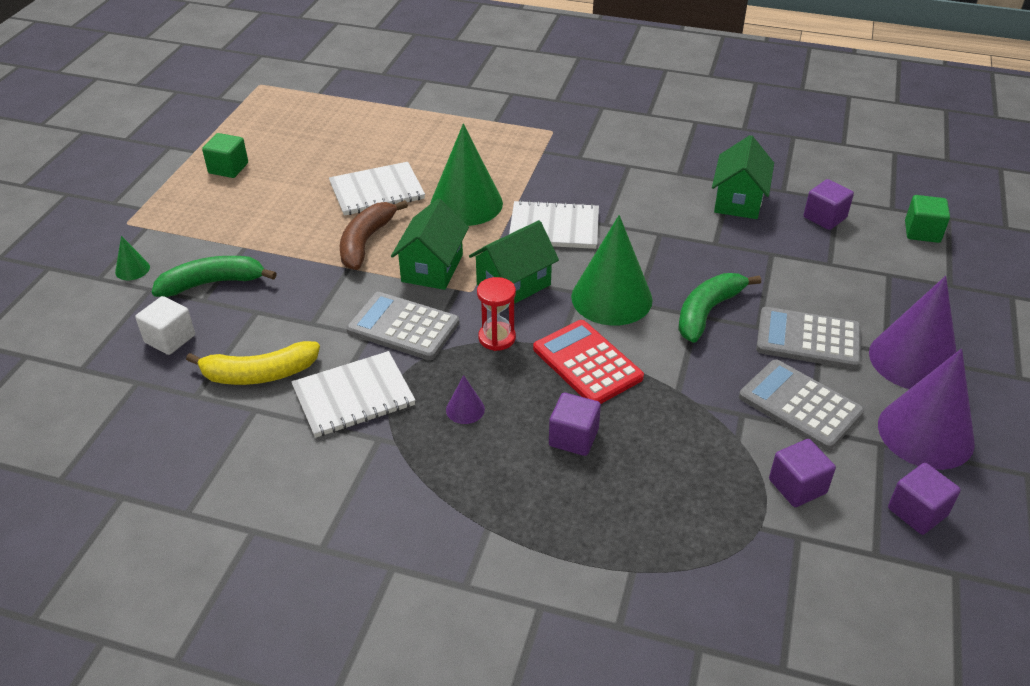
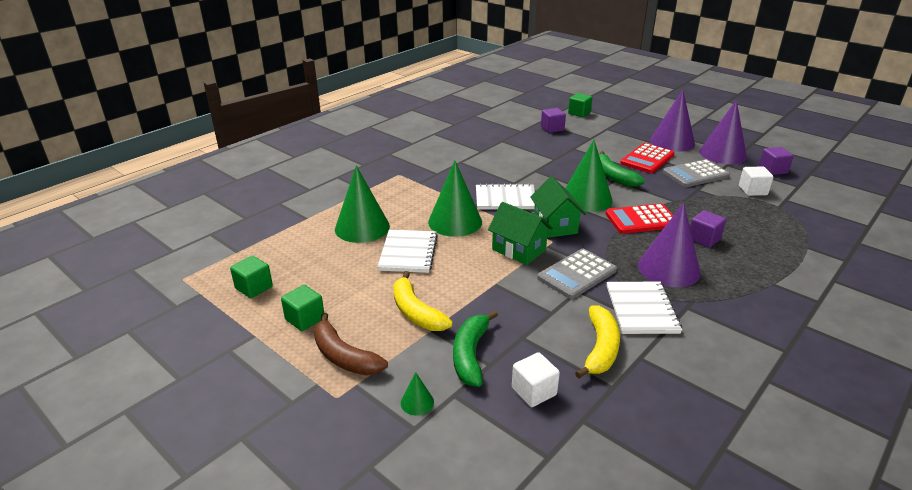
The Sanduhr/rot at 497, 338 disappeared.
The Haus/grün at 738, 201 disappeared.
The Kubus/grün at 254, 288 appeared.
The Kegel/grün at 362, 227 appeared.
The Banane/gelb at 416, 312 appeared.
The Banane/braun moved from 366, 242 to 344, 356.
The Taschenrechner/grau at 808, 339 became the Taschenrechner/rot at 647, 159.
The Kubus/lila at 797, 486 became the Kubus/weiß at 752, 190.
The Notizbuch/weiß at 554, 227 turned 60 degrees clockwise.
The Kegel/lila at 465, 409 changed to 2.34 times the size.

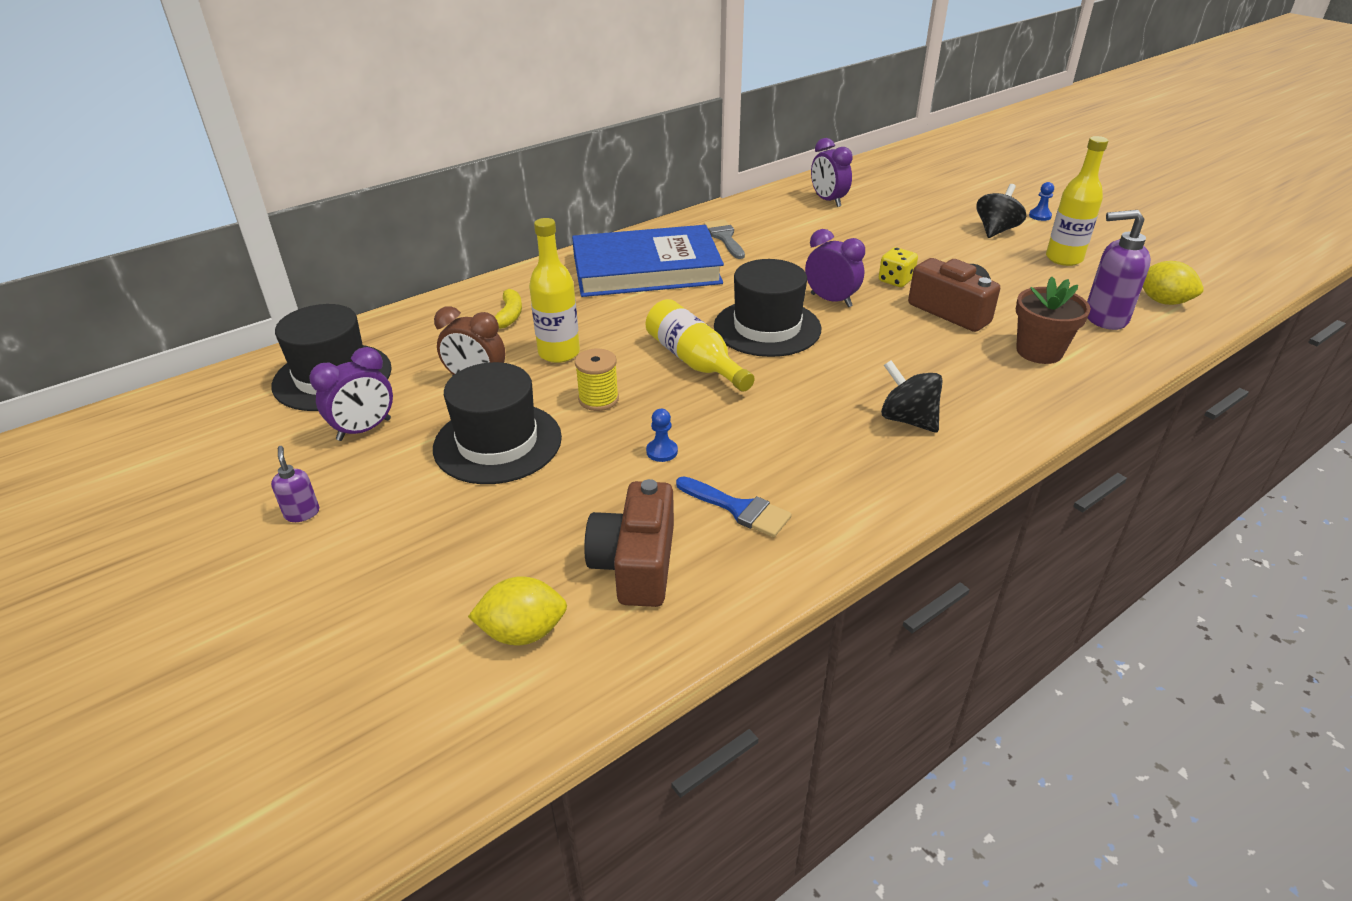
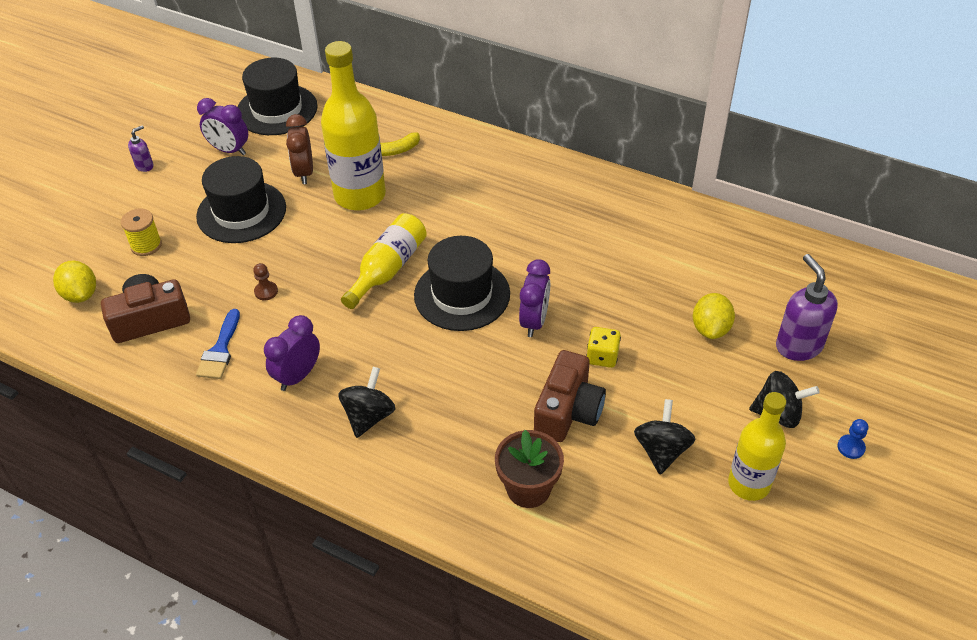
The Buch/blau at 646, 269 disappeared.
The Pinsel/grau at 724, 238 disappeared.
The Kreisel/schwarz at 661, 450 appeared.
The Garnrolle/gelb moved from 598, 399 to 146, 245.
The Wecker/lila moved from 828, 201 to 298, 376.
The Seifenspender/lila moved from 1104, 318 to 798, 346.
The Zitrone/gelb moved from 1163, 301 to 710, 329.
The Bauer/blau at 662, 451 became the Bauer/braun at 266, 291.
The Flasche/gelb at 559, 353 changed to 1.57 times the size.

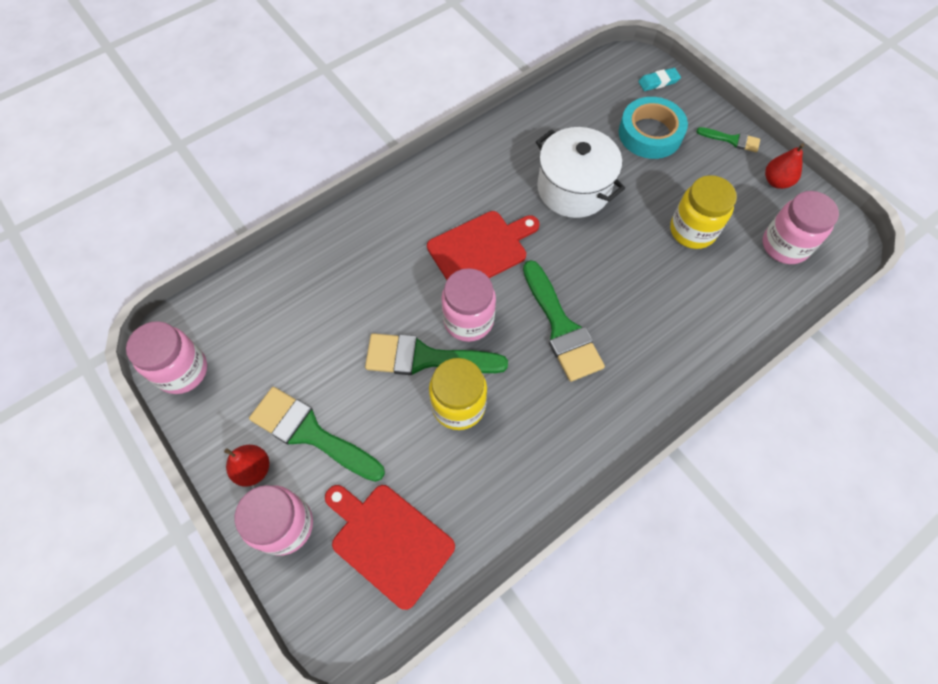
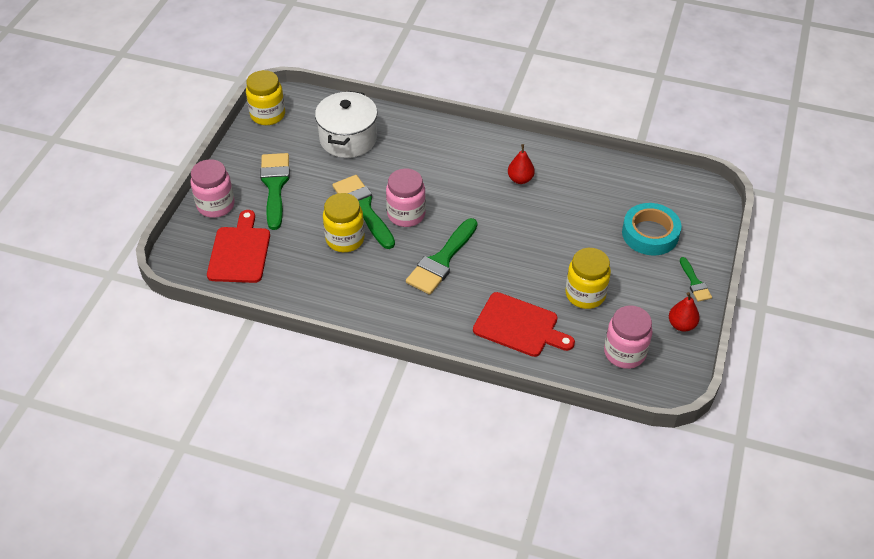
The Radiergummi/türkis at 658, 82 disappeared.
The Birne/rot moved from 253, 469 to 520, 179.
The Schneidebrett/rot moved from 481, 249 to 519, 326.
The Kochtopf/weiß moved from 573, 189 to 348, 139.
The Einmachglas/rosa at 182, 371 became the Einmachglas/gelb at 268, 115.

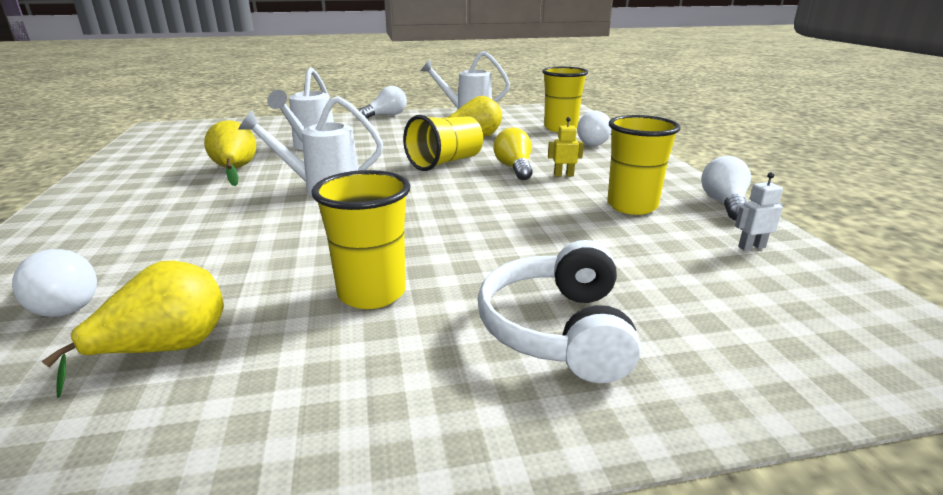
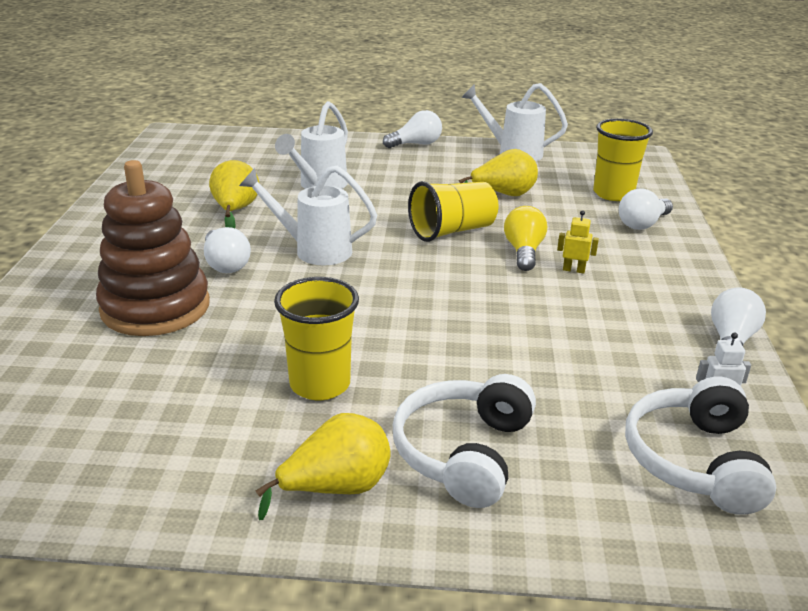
The Becher/gelb at 632, 206 disappeared.
The Stapelspielzeug/braun at 155, 307 appeared.
The Kopfhörer/weiß at 694, 461 appeared.
The Glühbirne/weiß moved from 64, 303 to 225, 264.
The Birne/gelb moved from 166, 349 to 336, 488.

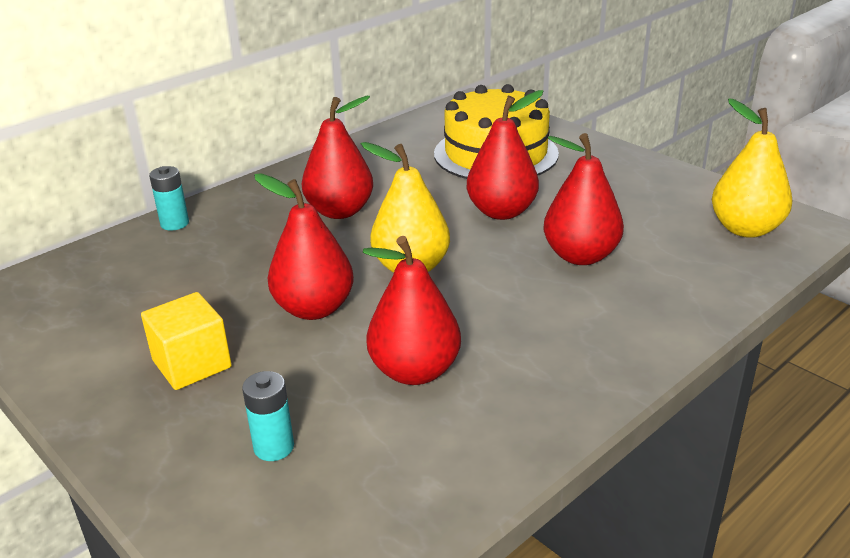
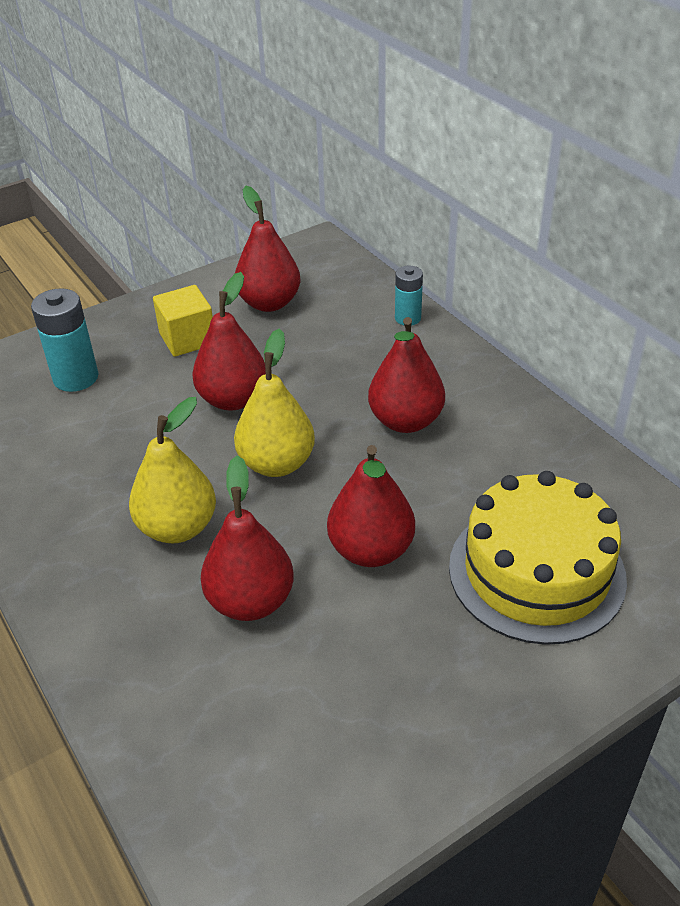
The Birne/rot moved from 414, 371 to 269, 303.
The Birne/gelb moved from 745, 229 to 178, 527.
The Batterie/türkis at 274, 447 changed to 1.61 times the size.

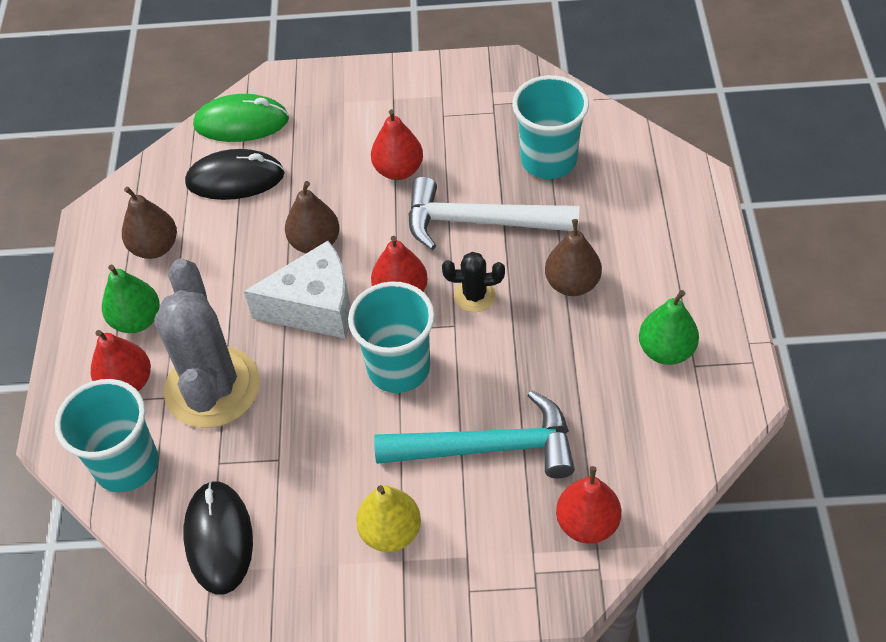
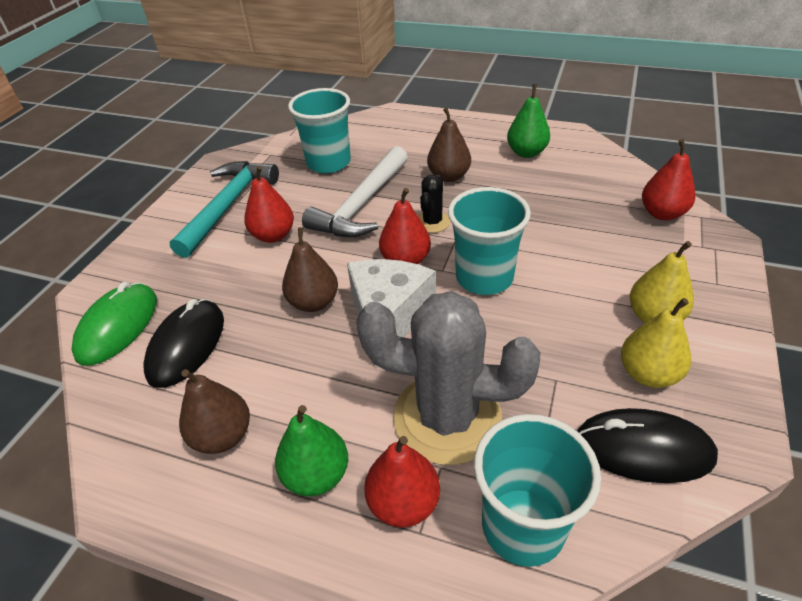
The Birne/gelb at 648, 374 appeared.
The Hammer/türkis moved from 486, 447 to 227, 206.

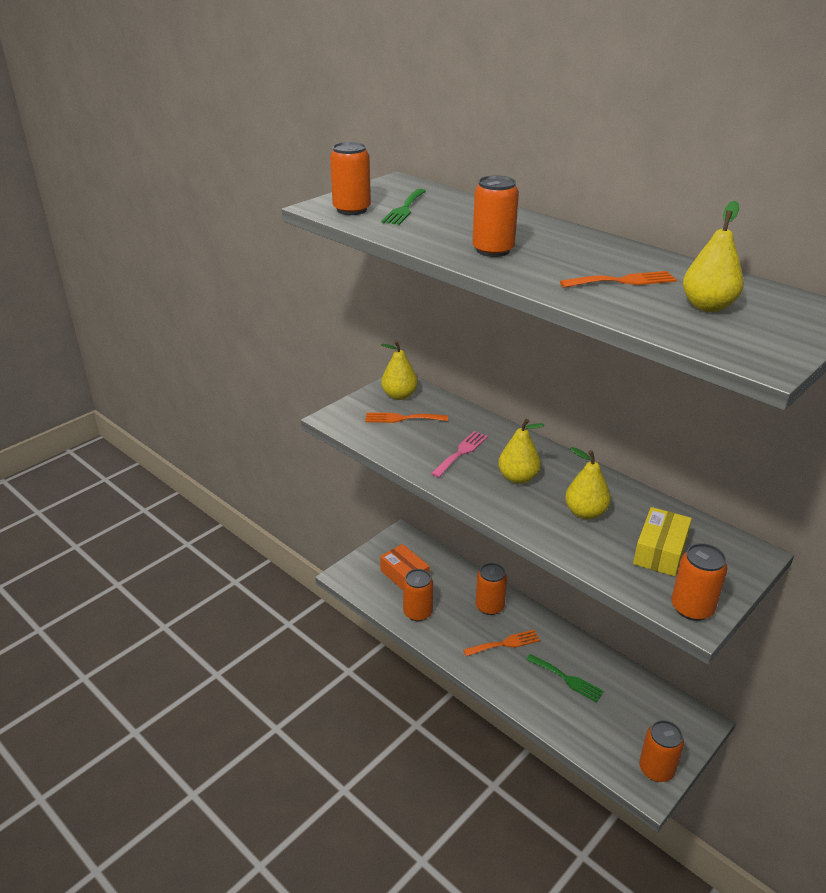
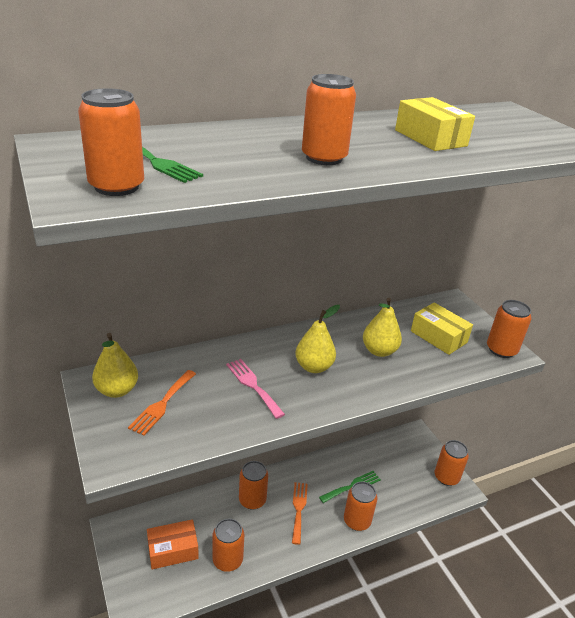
The Birne/gelb at 707, 306 disappeared.
The Dose/orange at 357, 521 appeared.
The Gabel/orange at 623, 281 was replaced by the Schachtel/gelb at 430, 138.

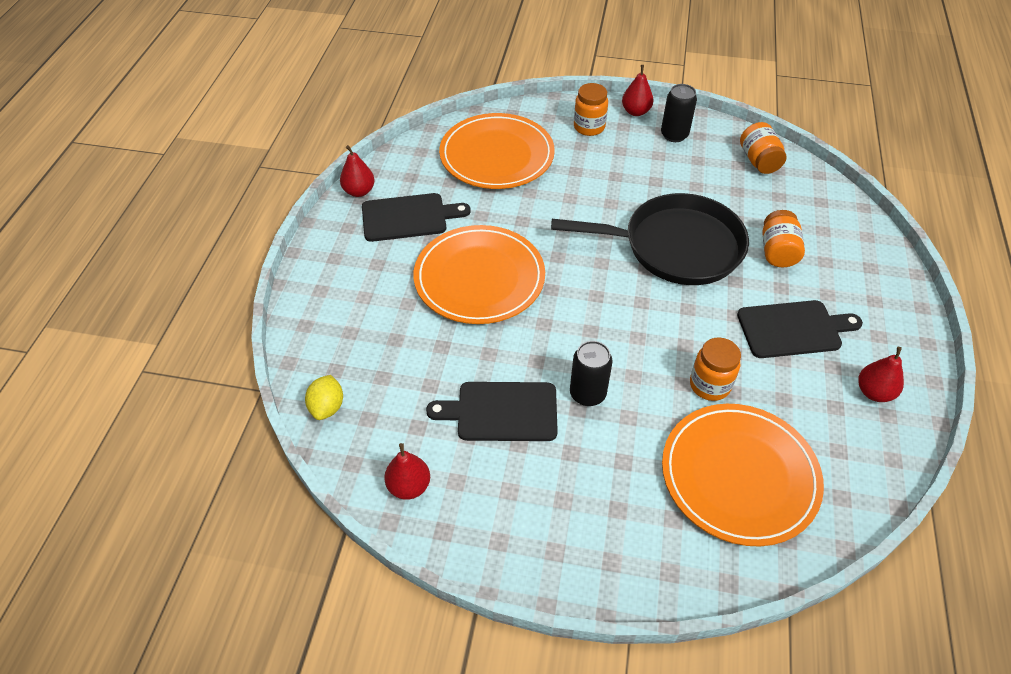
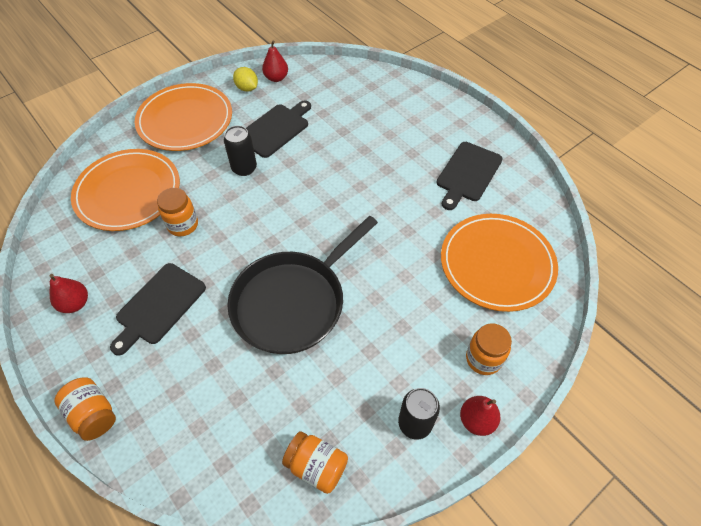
The Birne/rot at 359, 191 disappeared.
The Zitrone/gelb moved from 327, 407 to 247, 88.
The Teller/orange moved from 479, 278 to 185, 120.
The Einmachglas/orange moved from 777, 251 to 93, 414.

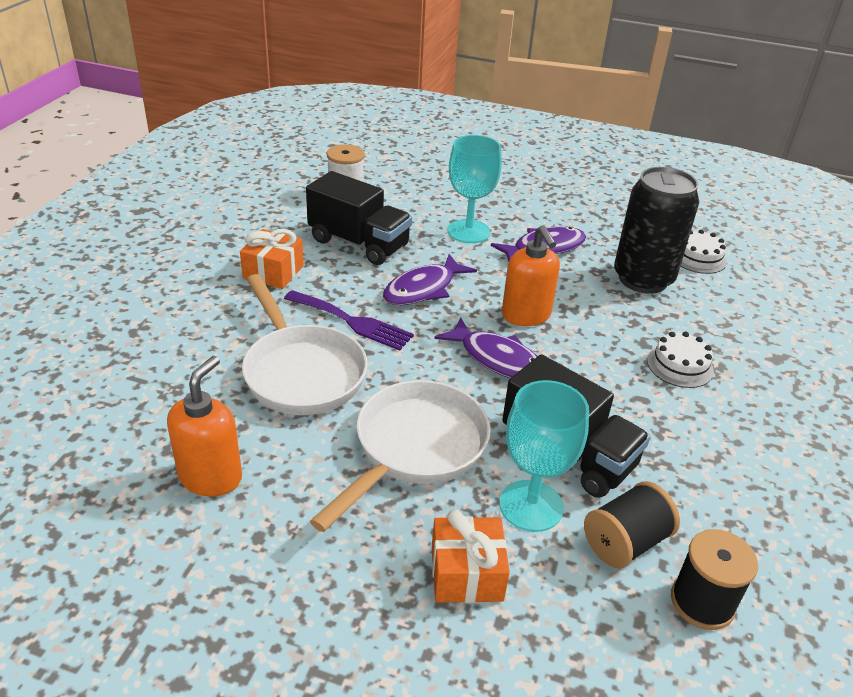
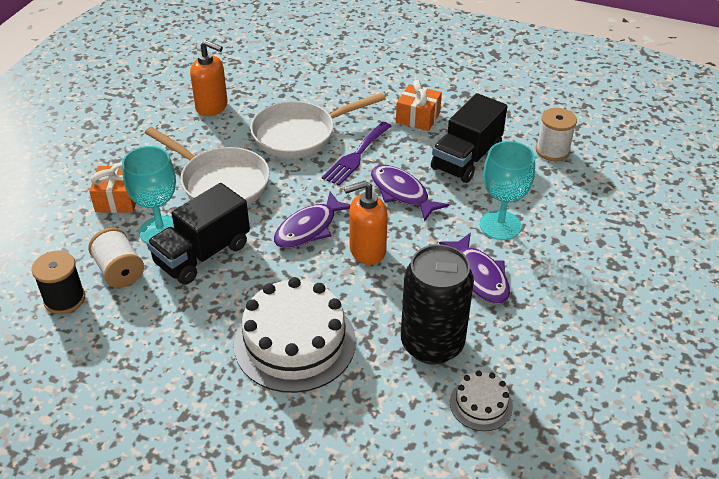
The Garnrolle/schwarz at 625, 542 became the Garnrolle/weiß at 119, 271.
The Kuchen/weiß at 680, 365 changed to 2.06 times the size.

